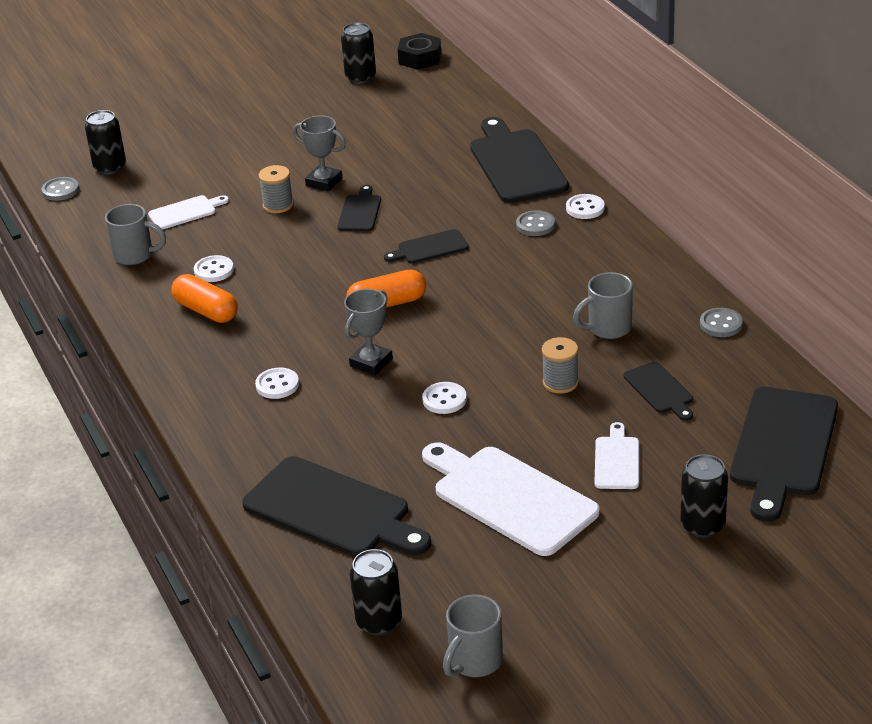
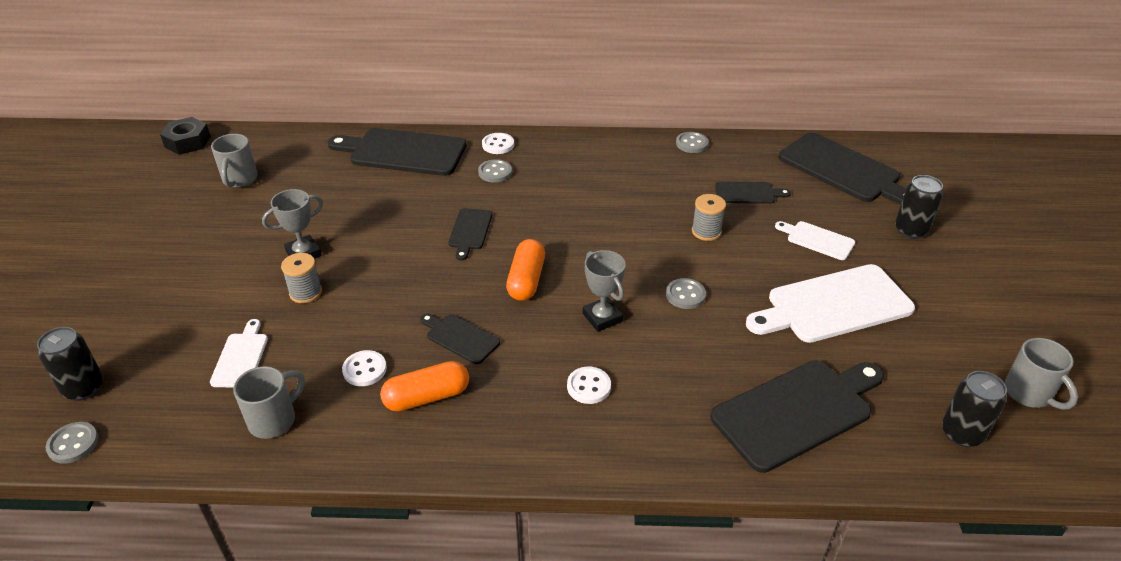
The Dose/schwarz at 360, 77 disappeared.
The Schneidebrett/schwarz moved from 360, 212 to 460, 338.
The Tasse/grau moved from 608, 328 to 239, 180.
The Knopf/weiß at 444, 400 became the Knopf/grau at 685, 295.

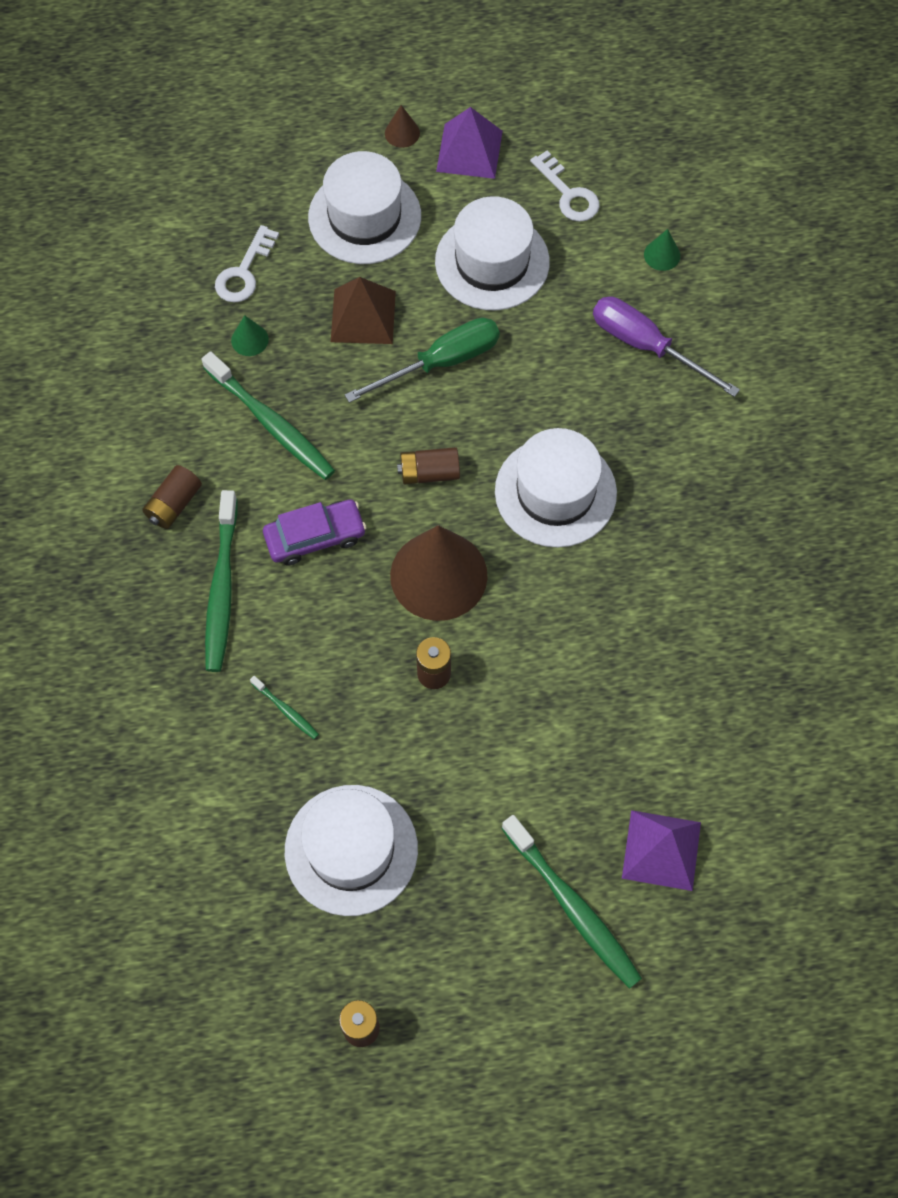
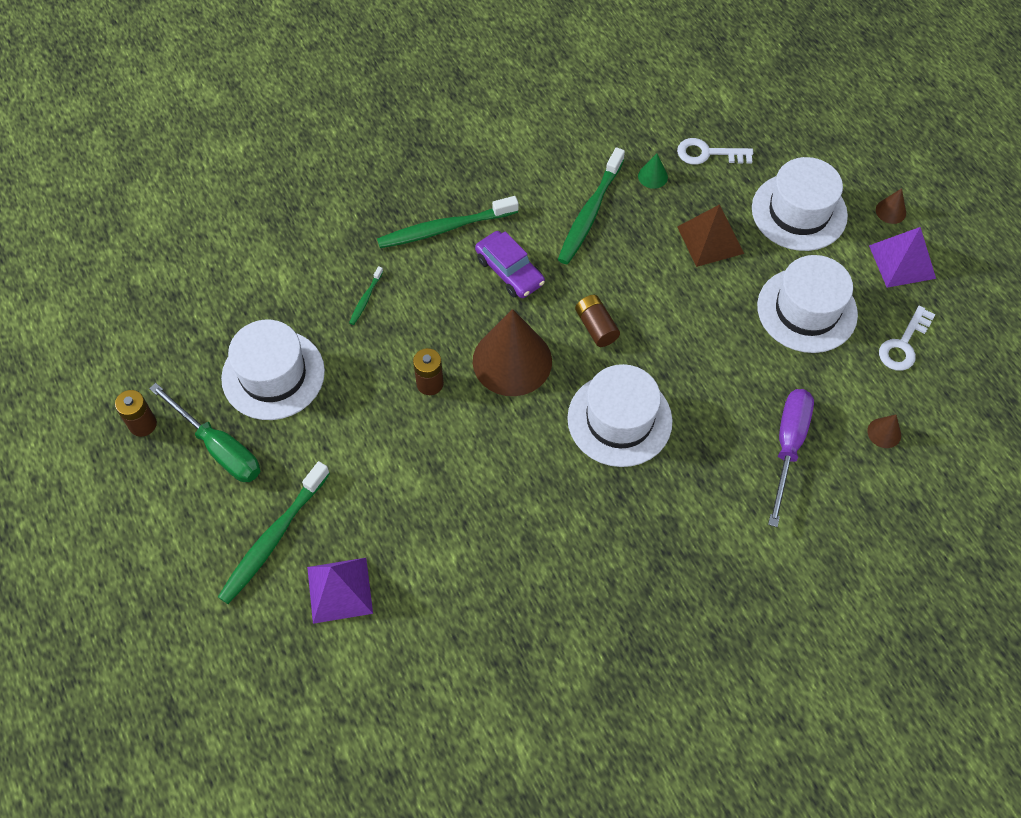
The Batterie/braun at 174, 504 disappeared.
The Schraubenzieher/grün moved from 441, 362 to 219, 448.
The Kegel/grün at 662, 255 became the Kegel/braun at 884, 433.

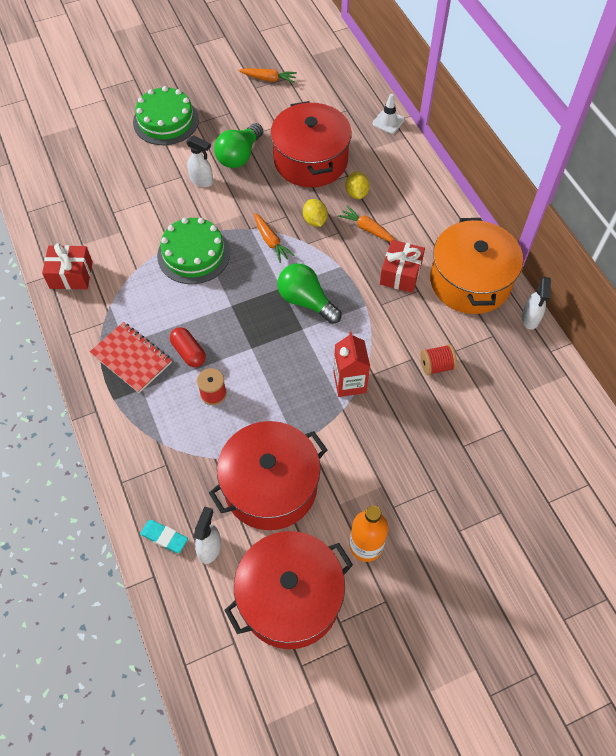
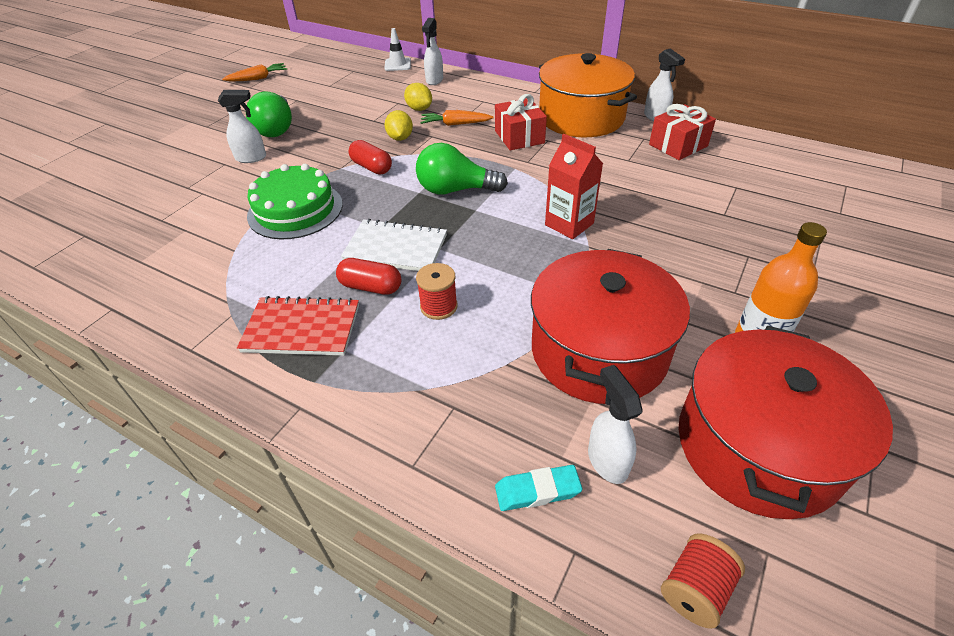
The Kuchen/grün at 166, 121 disappeared.
The Kochtopf/rot at 311, 160 disappeared.
The Notizbuch/weiß at 396, 248 appeared.
The Sprühflasche/weiß at 434, 80 appeared.
The Geschenk/rot moved from 71, 275 to 678, 145.
The Garnrolle/rot moved from 436, 366 to 695, 589.
The Karotte/orange at 271, 241 was replaced by the Kapsel/rot at 372, 167.
The Zitrone/gelb at 315, 220 turned 45 degrees clockwise.

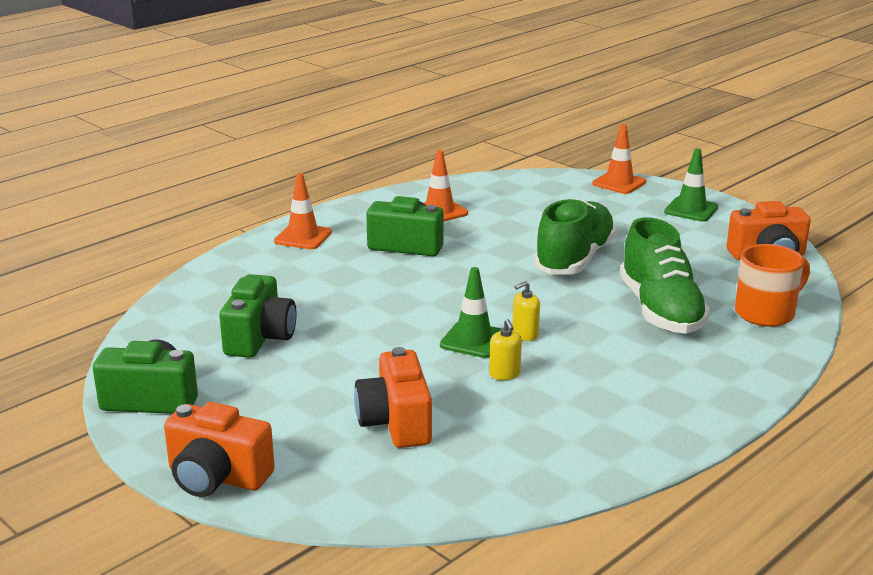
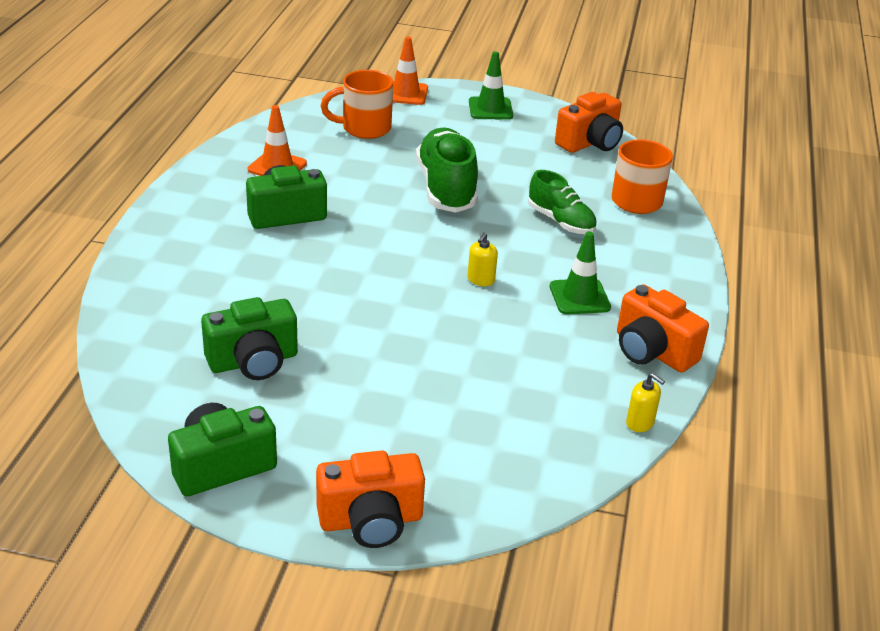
The Leitkegel/orange at 303, 237 disappeared.
The Tasse/orange at 364, 128 appeared.
The Kamera/orange moved from 396, 422 to 652, 351.
The Leitkegel/grün moved from 473, 340 to 579, 297.
The Seifenspender/gelb moved from 504, 374 to 640, 423.
The Kamera/grün at 260, 338 turned 90 degrees clockwise.
The Schuh/grün at 660, 310 changed to 0.62 times the size.

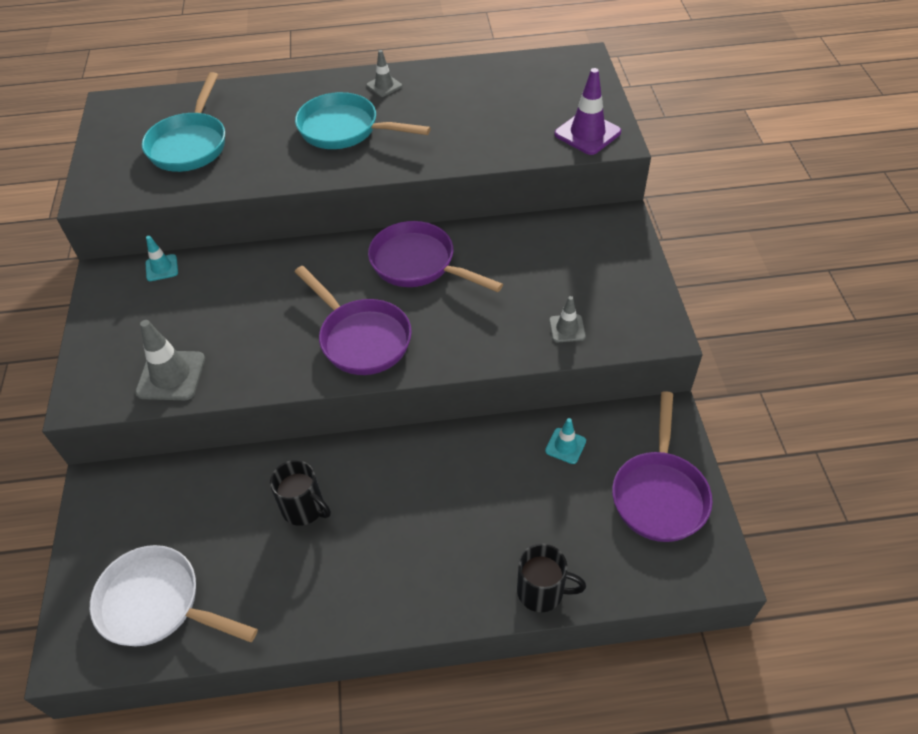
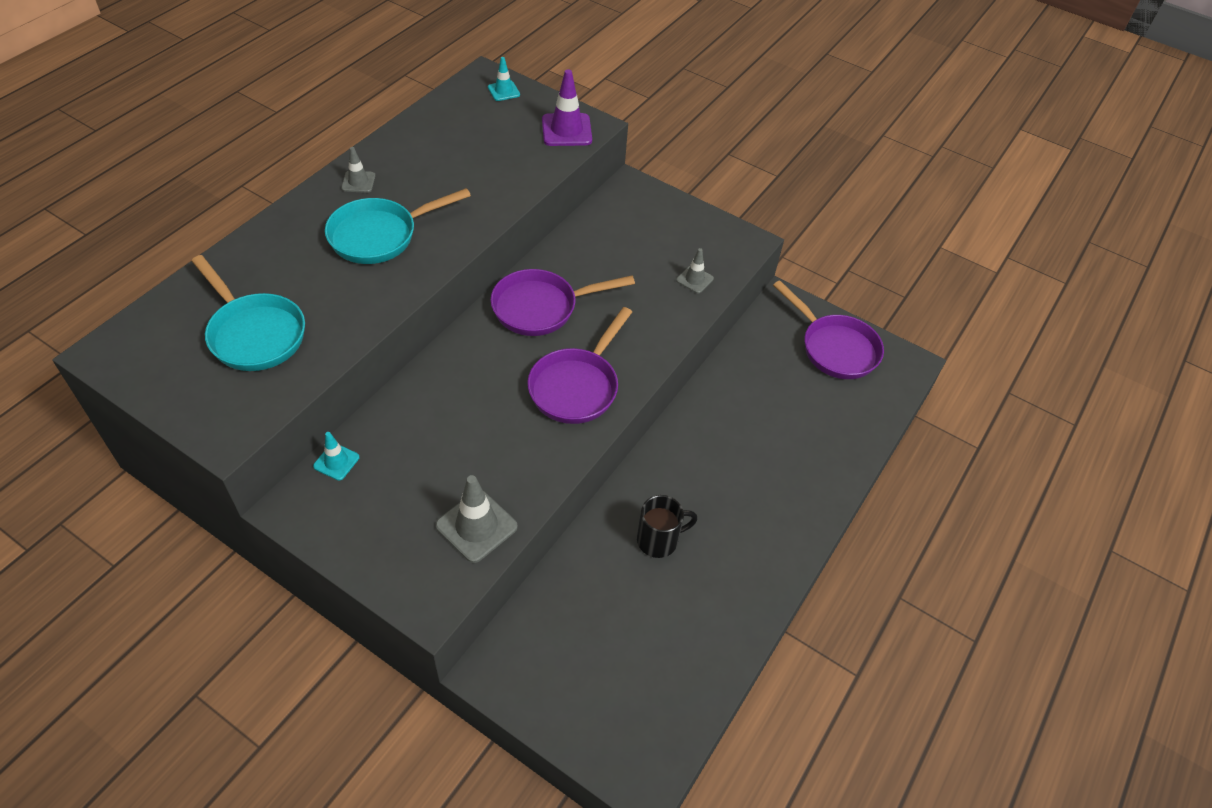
The Pfanne/weiß at 157, 604 disappeared.
The Tasse/schwarz at 542, 591 disappeared.
The Leitkegel/türkis moved from 565, 446 to 503, 91.
The Pfanne/lila at 361, 338 turned 120 degrees clockwise.

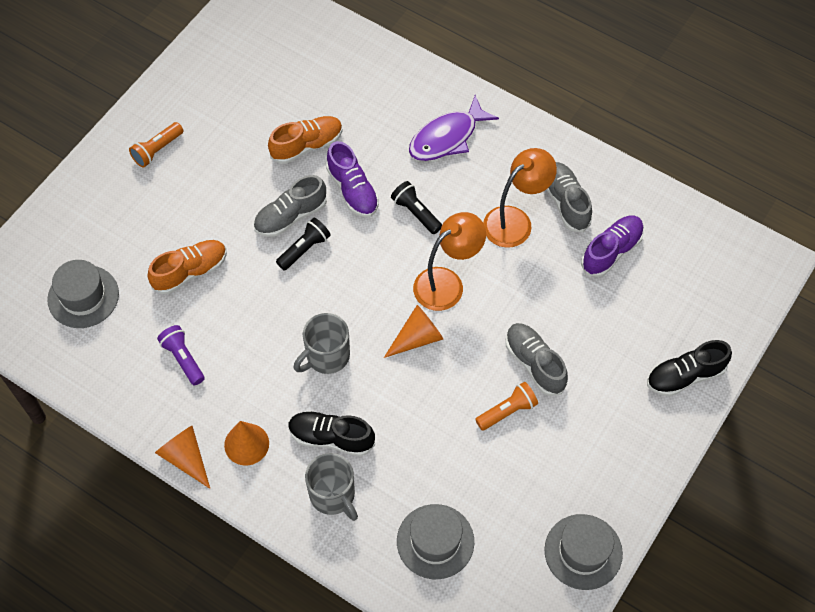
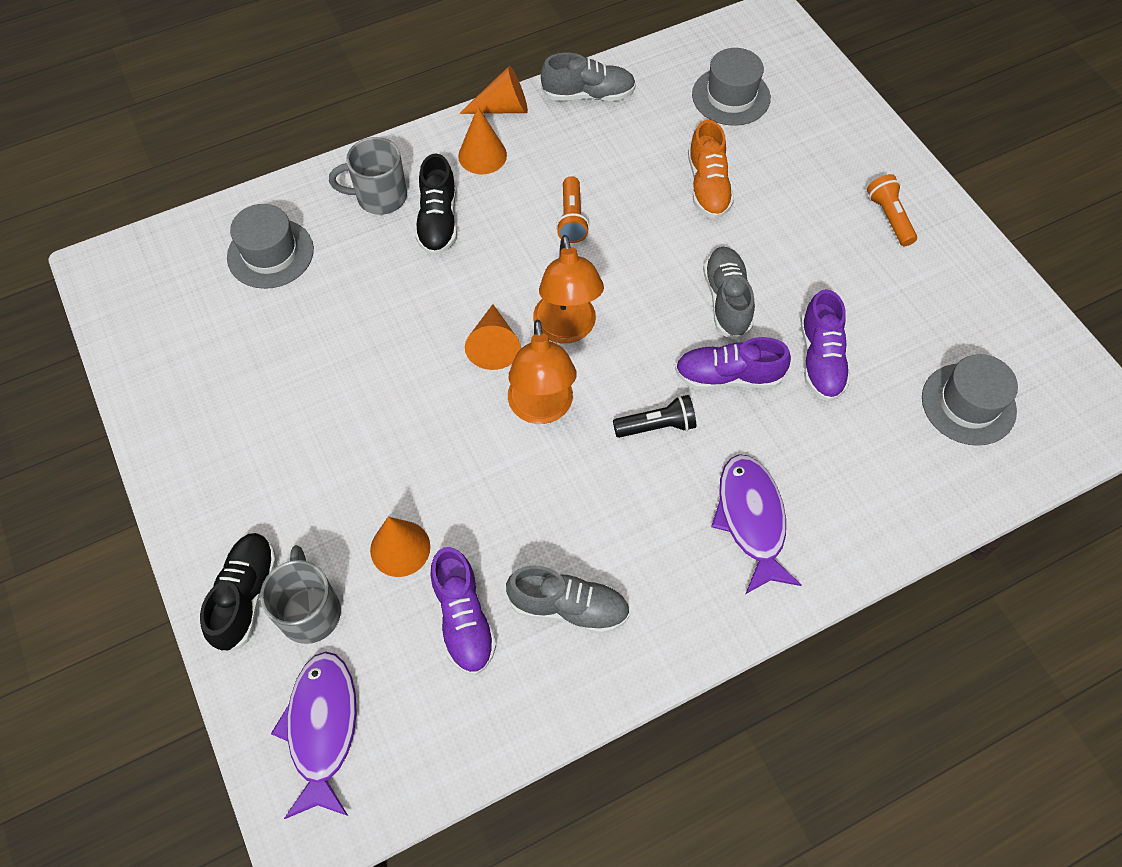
The Taschenlampe/lila at 183, 359 disappeared.
The Taschenlampe/schwarz at 304, 249 disappeared.
The Fisch/lila at 322, 728 appeared.
The Kegel/orange at 400, 548 appeared.
The Tasse/grau moved from 326, 356 to 310, 611.
The Taschenlampe/orange moved from 507, 411 to 572, 218.
The Lampe/orange moved from 515, 220 to 566, 329.
The Schuh/grau moved from 534, 363 to 588, 95.
The Hut/grau moved from 583, 551 to 968, 404.
The Schuh/orange at 307, 146 became the Schuh/lila at 820, 359.
The Schuh/schwarz at 331, 438 turned 135 degrees clockwise.

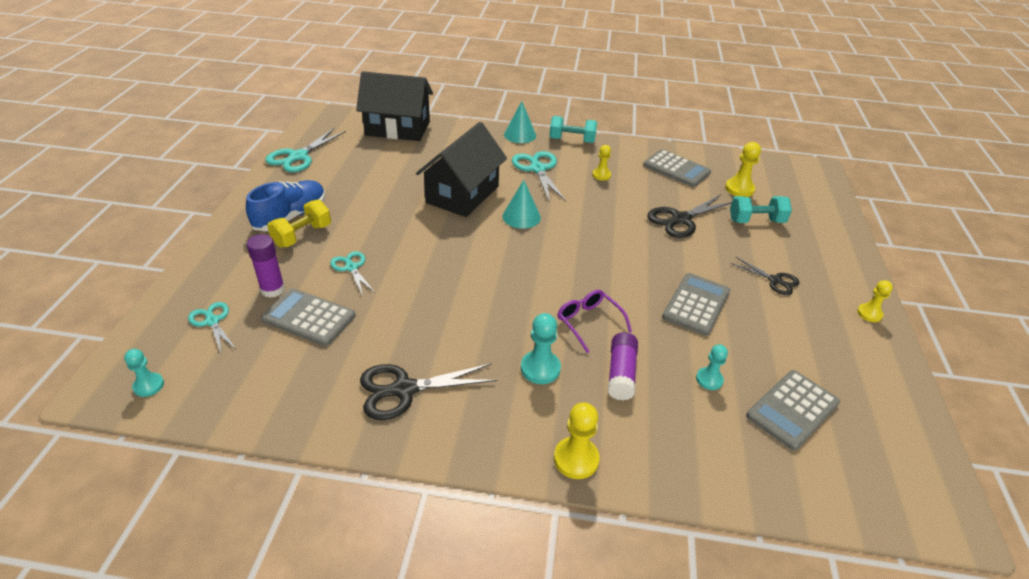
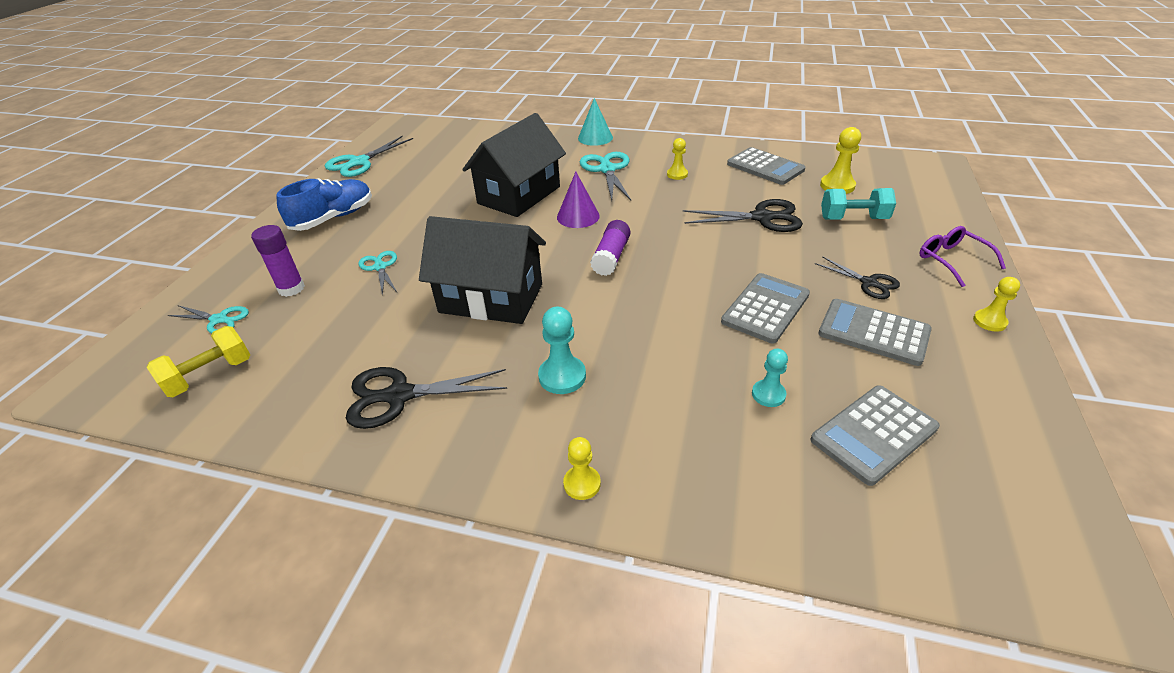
The Bauer/türkis at 149, 386 disappeared.
The Hantel/türkis at 572, 140 disappeared.
The Taschenrechner/grau moved from 309, 318 to 873, 332.
The Hantel/gelb moved from 302, 235 to 210, 375.
The Haus/schwarz moved from 398, 128 to 491, 298.
The Brille/lila moved from 588, 322 to 952, 260.
The Klebestift/lila moved from 621, 373 to 611, 257.
The Kegel/türkis at 521, 217 became the Kegel/lila at 578, 216.
The Schere/türkis at 212, 321 turned 135 degrees clockwise.
The Schere/schwarz at 681, 219 turned 150 degrees counterclockwise.
The Bauer/gelb at 576, 459 changed to 0.66 times the size.

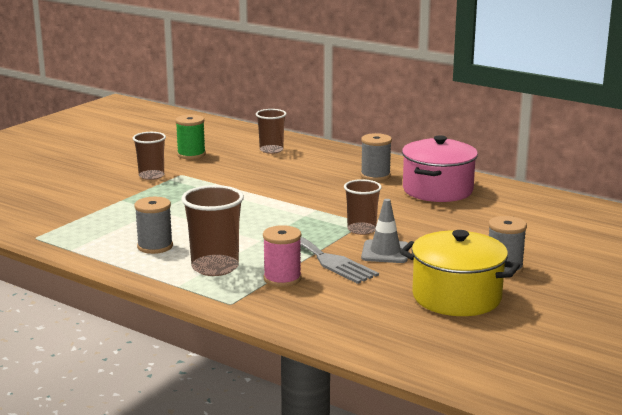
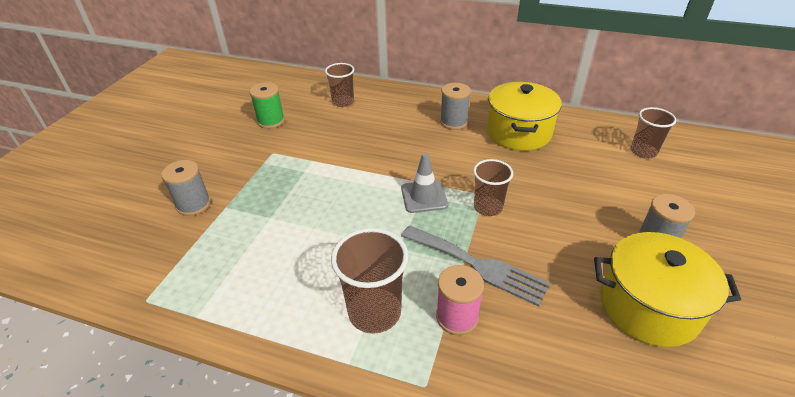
The Becher/braun moved from 151, 176 to 643, 152.
The Garnrolle/grau moved from 155, 246 to 194, 204.
The Leitkegel/grau moved from 385, 252 to 424, 196.
The Kochtopf/rosa at 437, 190 became the Kochtopf/gelb at 518, 132.

